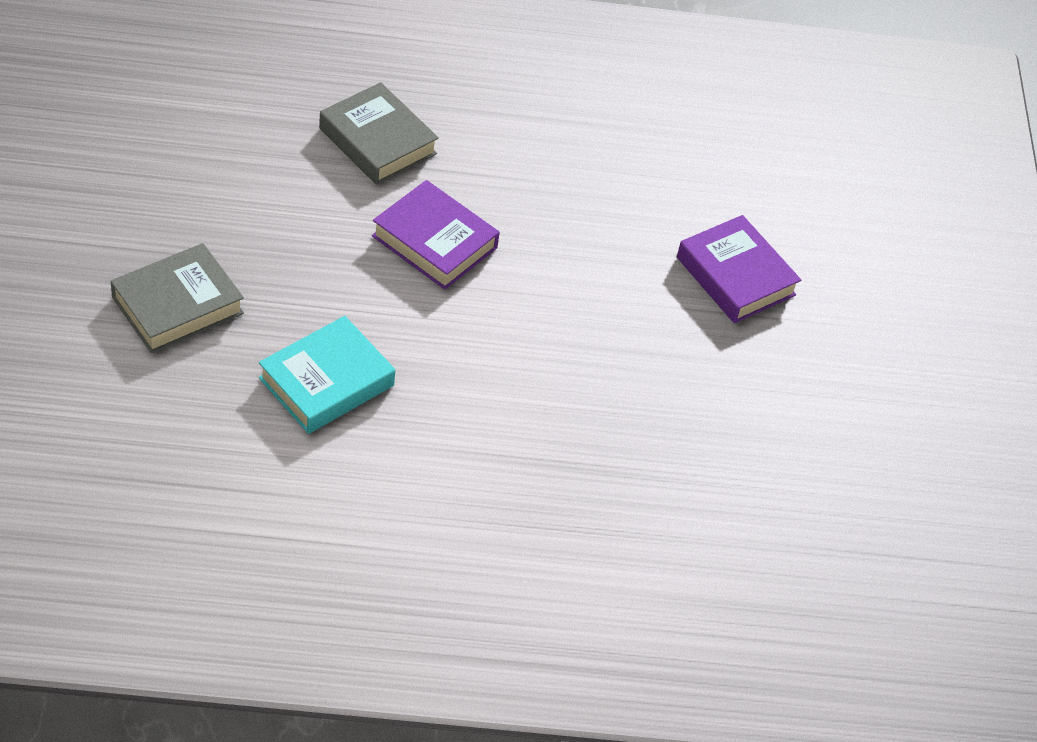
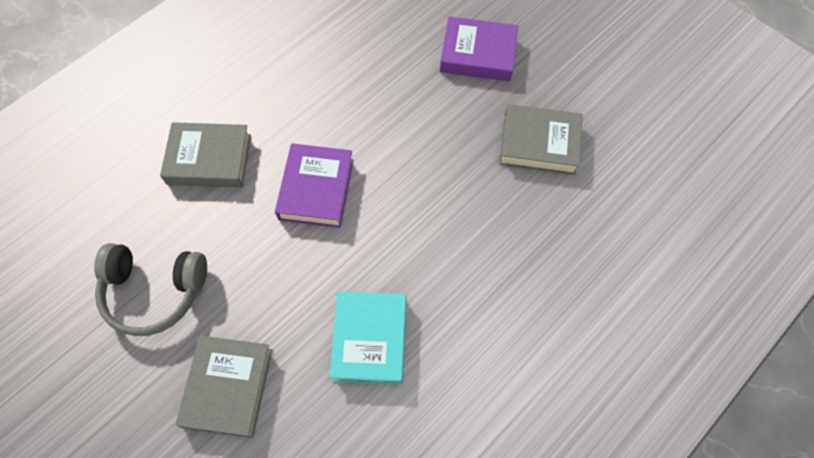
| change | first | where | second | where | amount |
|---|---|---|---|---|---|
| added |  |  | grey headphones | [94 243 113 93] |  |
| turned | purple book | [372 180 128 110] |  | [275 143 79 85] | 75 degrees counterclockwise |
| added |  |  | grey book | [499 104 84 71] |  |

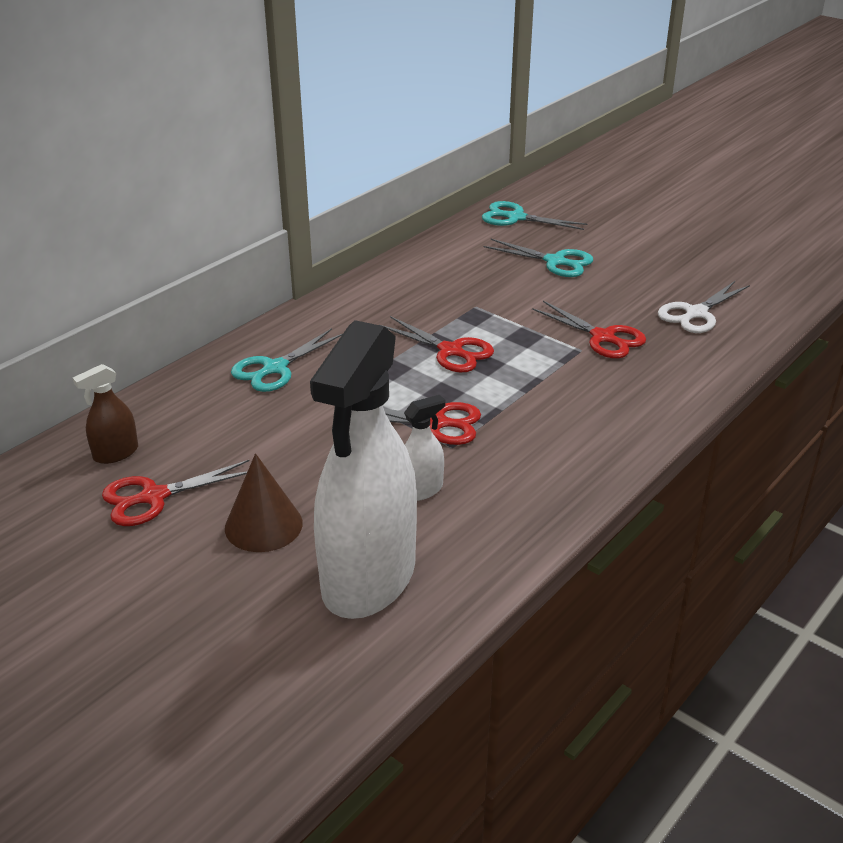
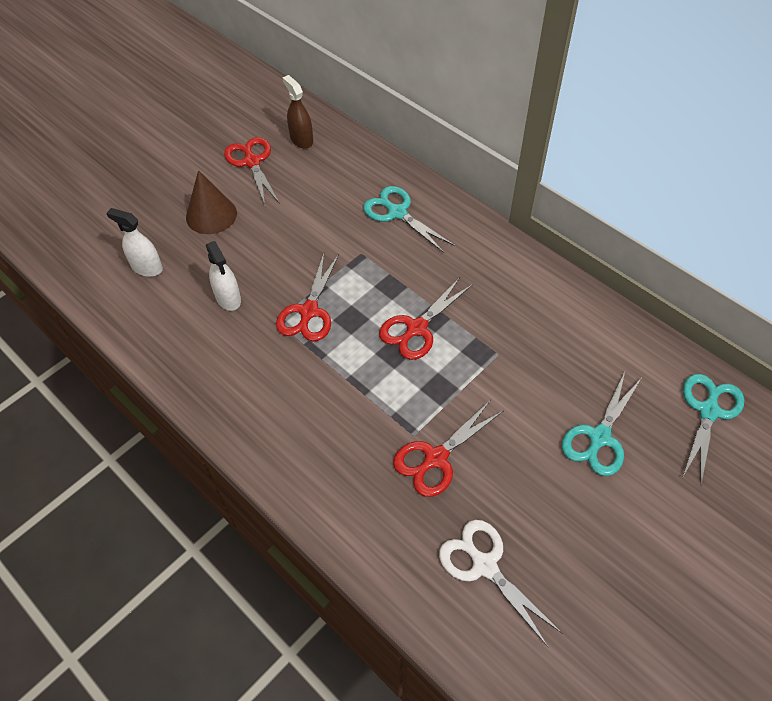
| change | first | where | second | where | amount |
|---|---|---|---|---|---|
| resized | white spray bottle | [310 320 107 299] |  | [106 208 57 69] | x0.41 |

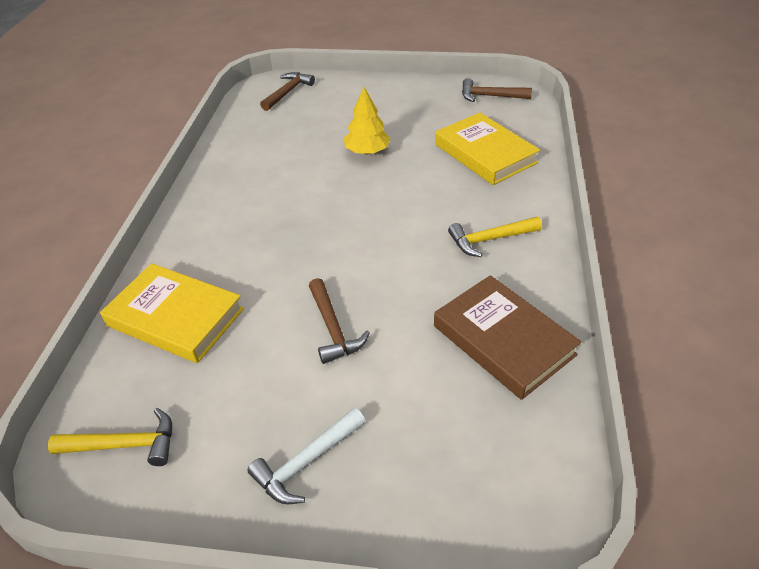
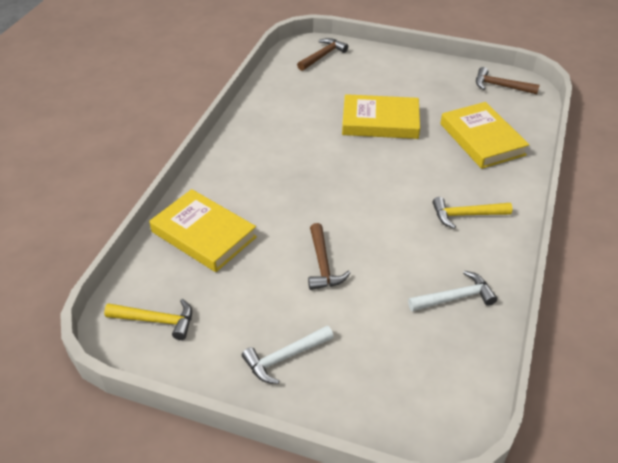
| change | first | where | second | where | amount |
|---|---|---|---|---|---|
| replaced | yellow tree | [344 87 47 68] | yellow book | [342 94 78 45] |  |
| replaced | brown book | [434 275 148 125] | white hammer | [408 270 89 42] |  |

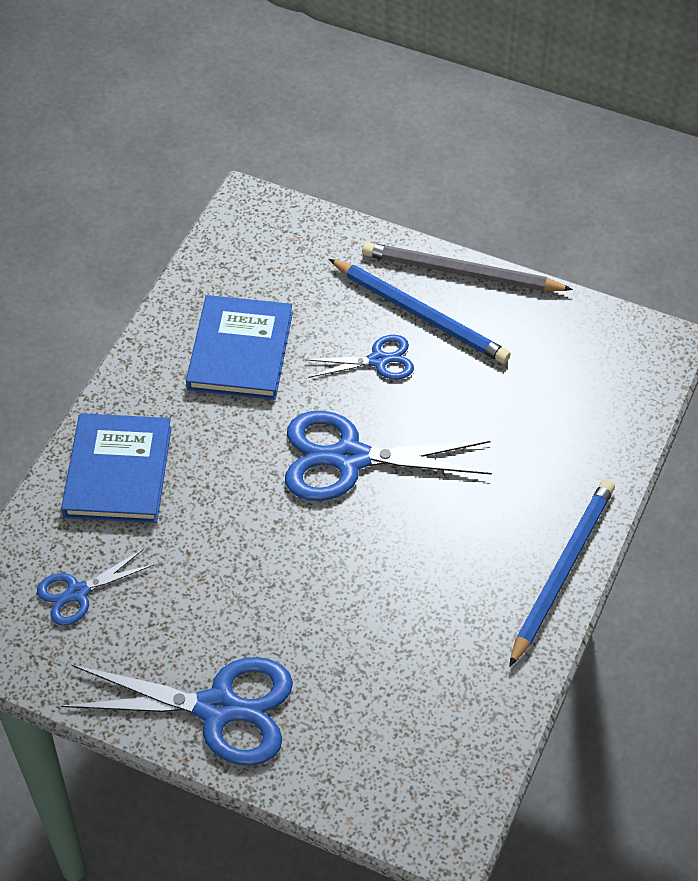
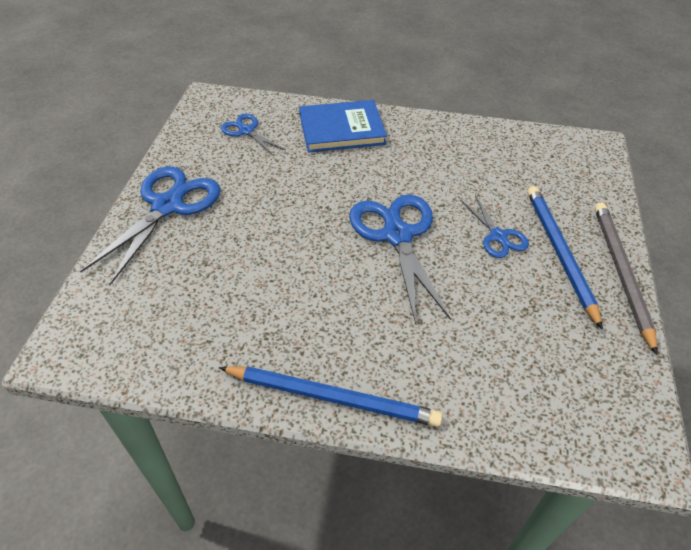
| change | first | where | second | where | amount |
|---|---|---|---|---|---|
| turned | blue scissors | [61 657 232 109] |  | [80 167 141 118] | 150 degrees counterclockwise |
| turned | blue pencil | [329 259 182 104] |  | [527 186 76 144] | 150 degrees clockwise |
| removed | blue book | [186 295 107 105] |  |  |  |

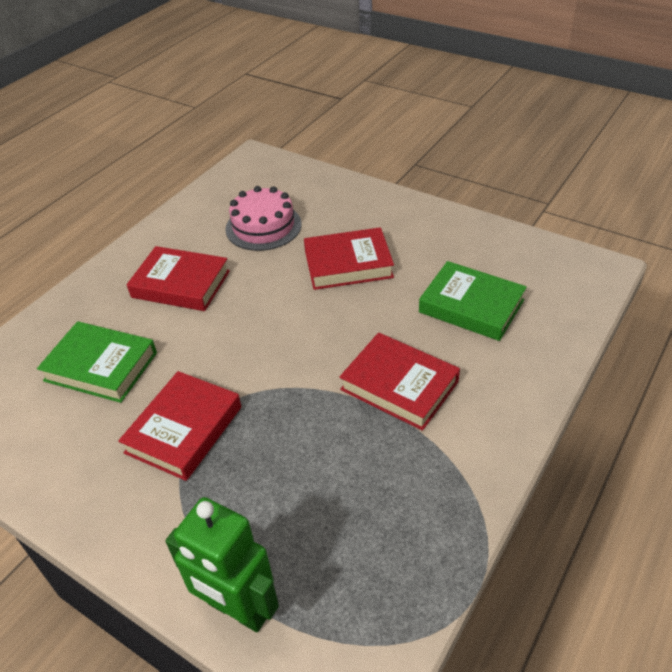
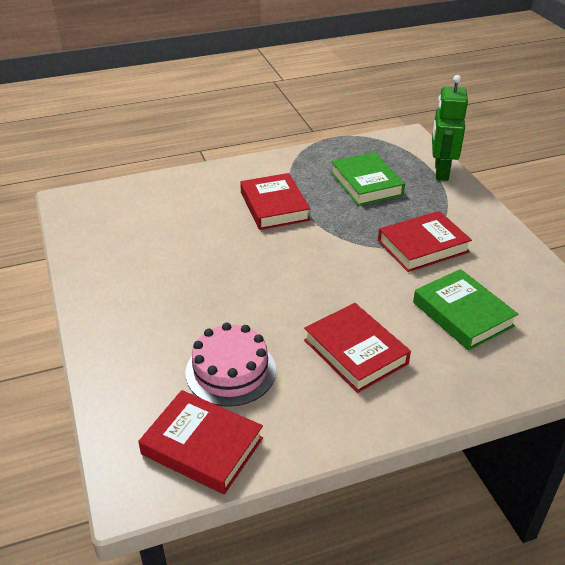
| change | first | where | second | where | amount |
|---|---|---|---|---|---|
| moved | red book | [304 227 90 63] |  | [138 390 125 104] |  |
| moved | green book | [419 261 108 80] |  | [331 152 74 54] |  |
| turned | green robot | [165 497 114 135] |  | [432 75 36 106] | 150 degrees counterclockwise |

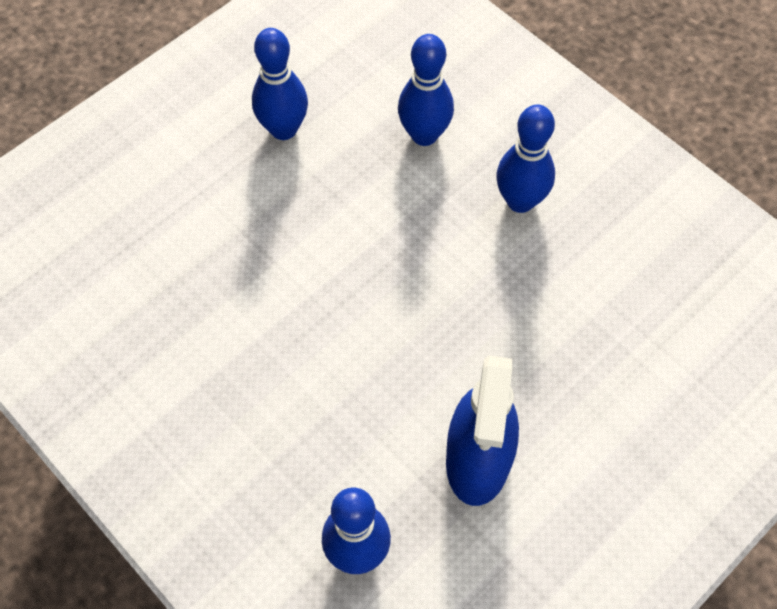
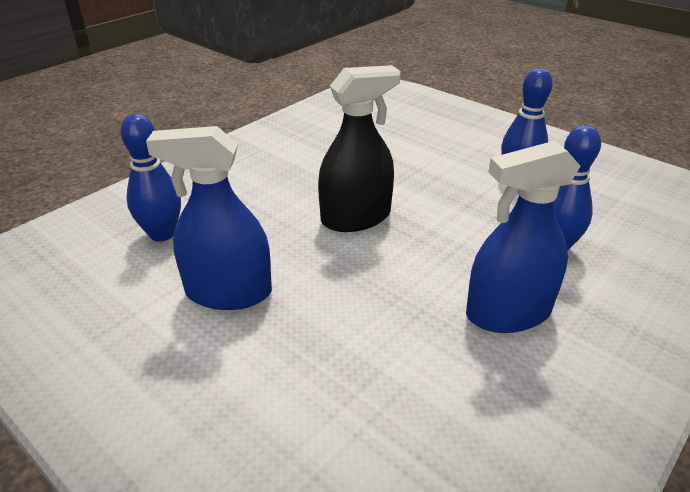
| change | first | where | second | where | amount |
|---|---|---|---|---|---|
| added |  |  | black spray bottle | [318 65 83 167] |  |
| replaced | blue bowling pin | [496 105 59 108] | blue spray bottle | [466 141 115 192] |  |

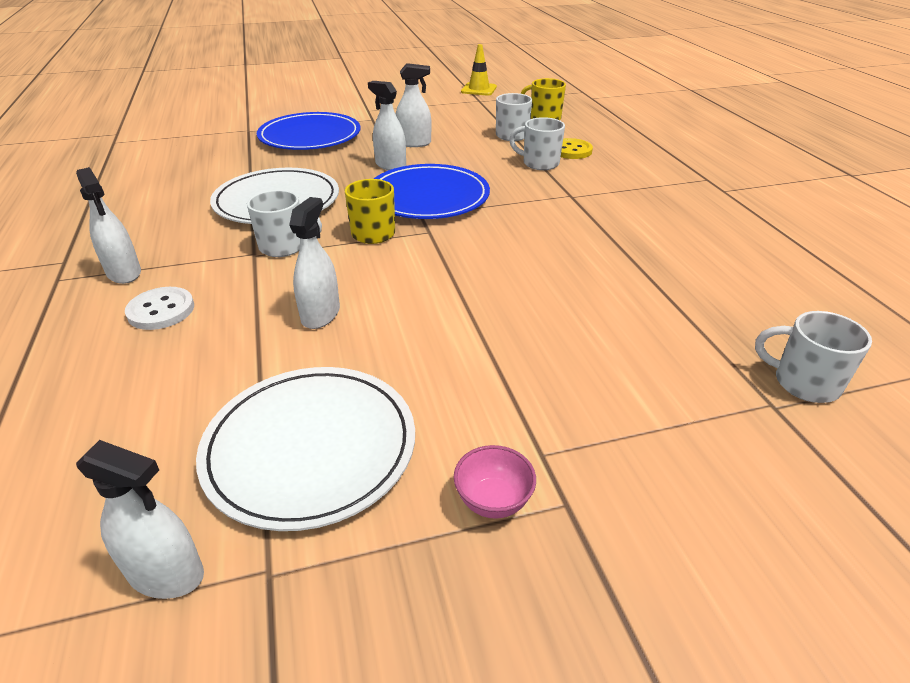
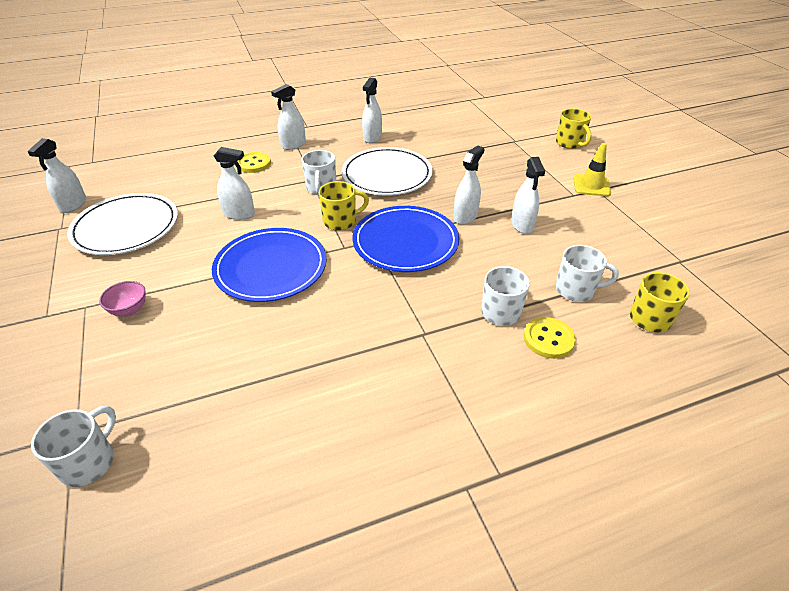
| change | first | where | second | where | amount |
|---|---|---|---|---|---|
| moved | pink bowl | [454 445 82 74] |  | [99 281 47 35] |  |
| moved | blue plate | [257 112 104 38] |  | [212 228 115 74] |  |
| recoloured | white button | [125 287 69 43] | yellow button | [237 152 34 21] |  |
| added |  |  | white spray bottle | [362 78 20 65] |  |
| added |  |  | yellow mug | [556 108 36 41] |  |
| moved | yellow traffic cone | [461 44 36 51] |  | [573 143 38 53] |  |

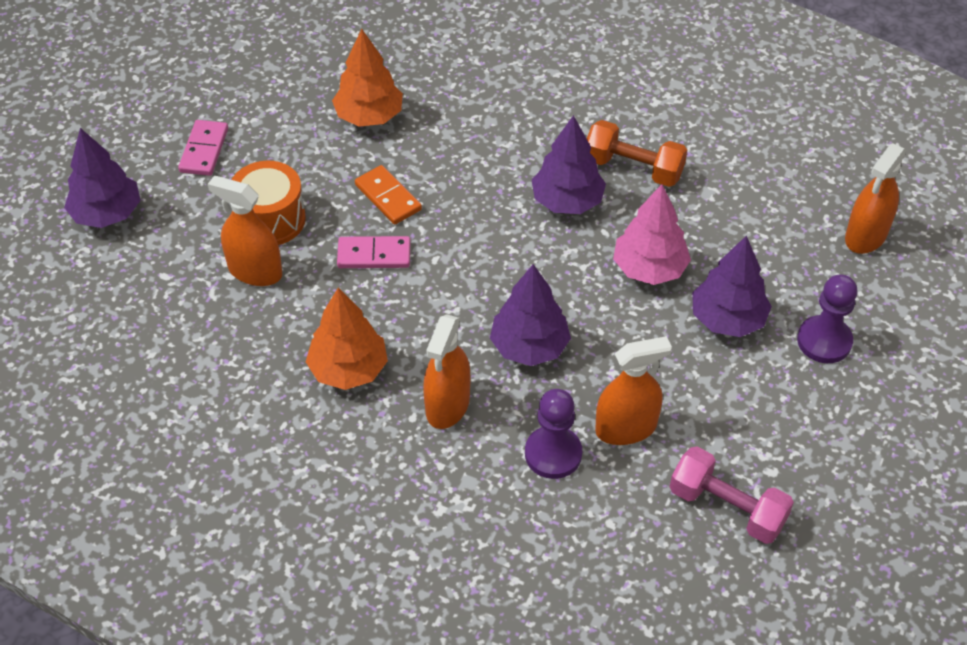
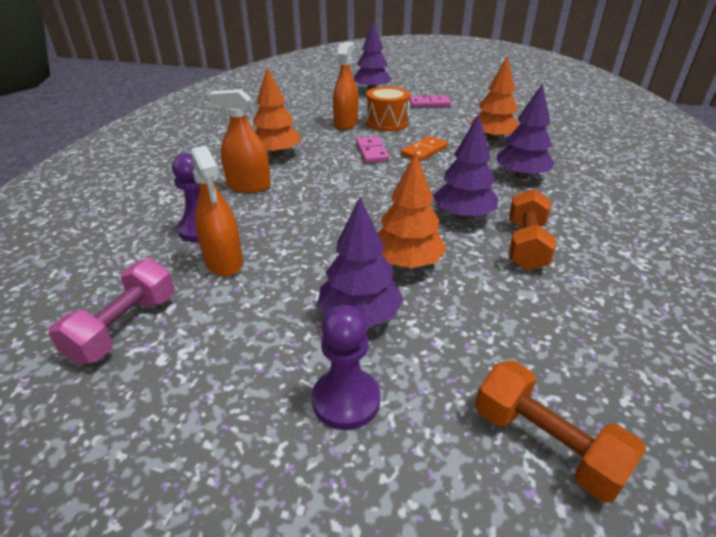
| change | first | where | second | where | amount |
|---|---|---|---|---|---|
| recoloured | pink tree | [613 184 78 101] | orange tree | [377 152 70 116] |  |
| replaced | orange spray bottle | [845 143 62 111] | orange dumbbell | [475 361 171 142] |  |
| moved | purple tree | [490 264 81 102] |  | [497 83 58 96] |  |

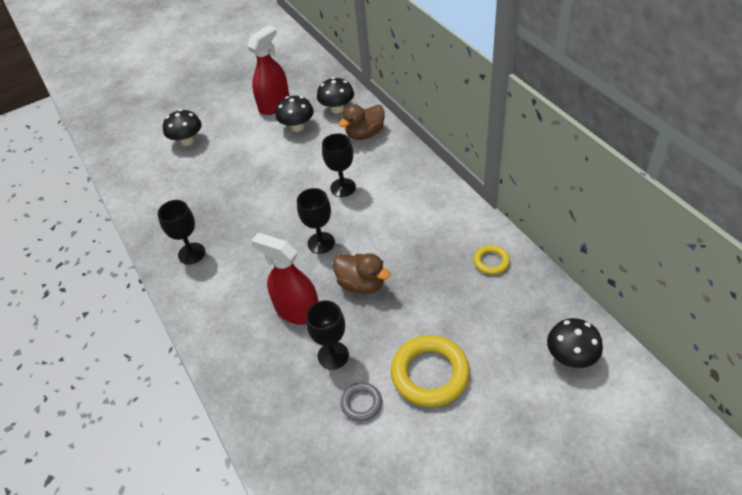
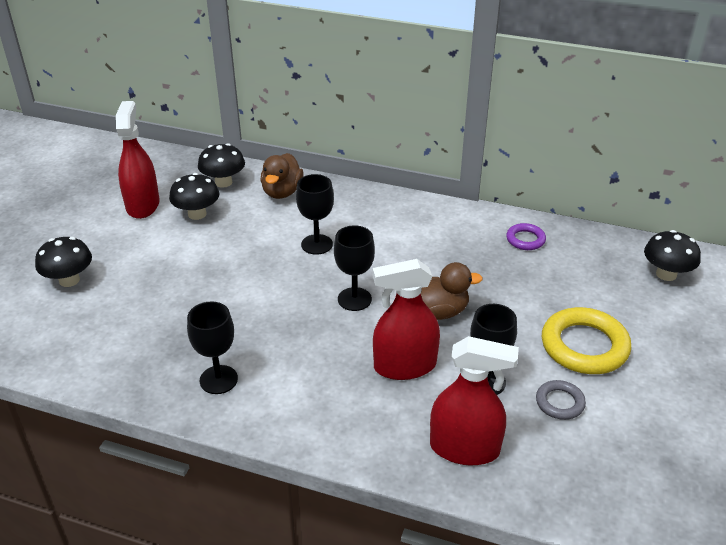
| change | first | where | second | where | amount |
|---|---|---|---|---|---|
| added |  |  | red spray bottle | [430 336 89 129] |  |
| recoloured | yellow ring | [473 245 37 30] | purple ring | [506 223 40 27] |  |

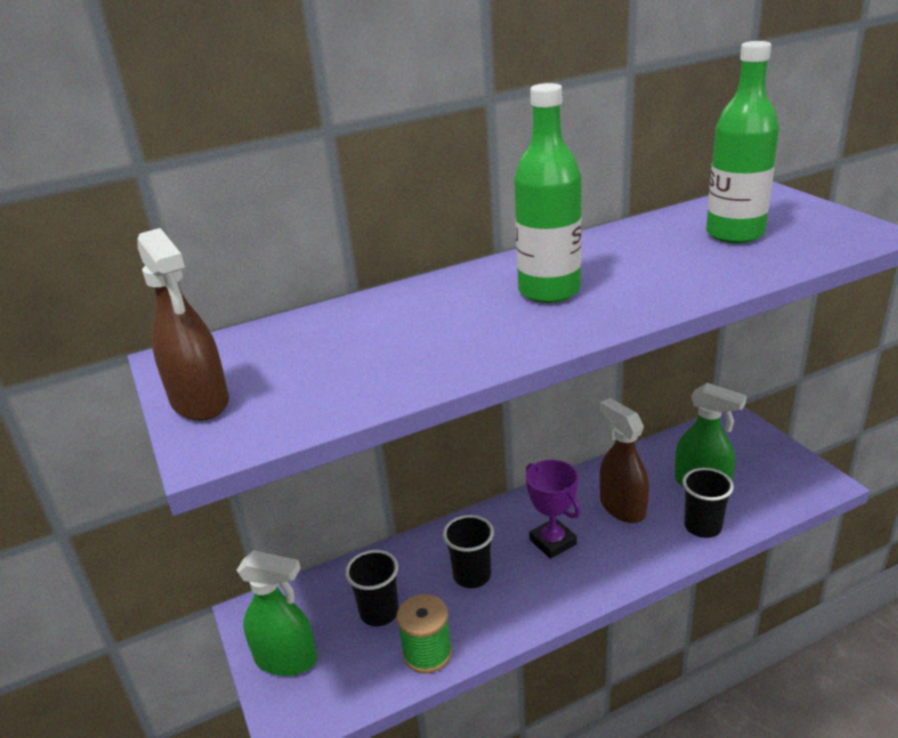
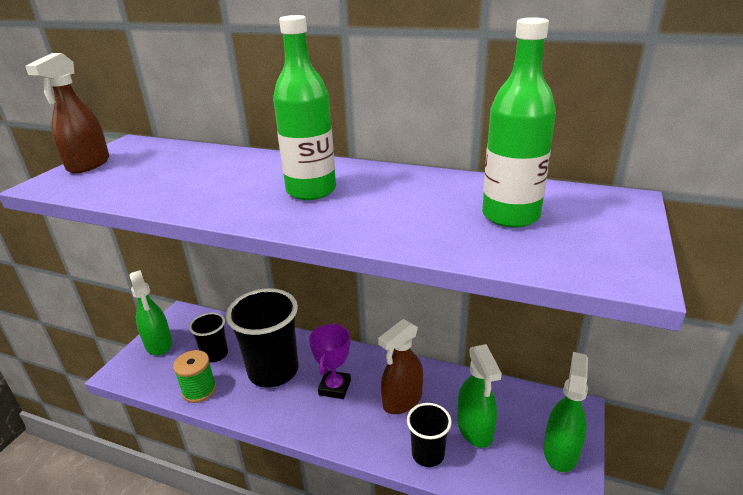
| change | first | where | second | where | amount |
|---|---|---|---|---|---|
| resized | black cup | [443 515 51 73] |  | [226 288 73 100] | x1.86 |
| turned | brown spray bottle | [600 398 49 125] |  | [378 319 45 95] | 150 degrees counterclockwise |
| added |  |  | green spray bottle | [543 352 45 120] |  |

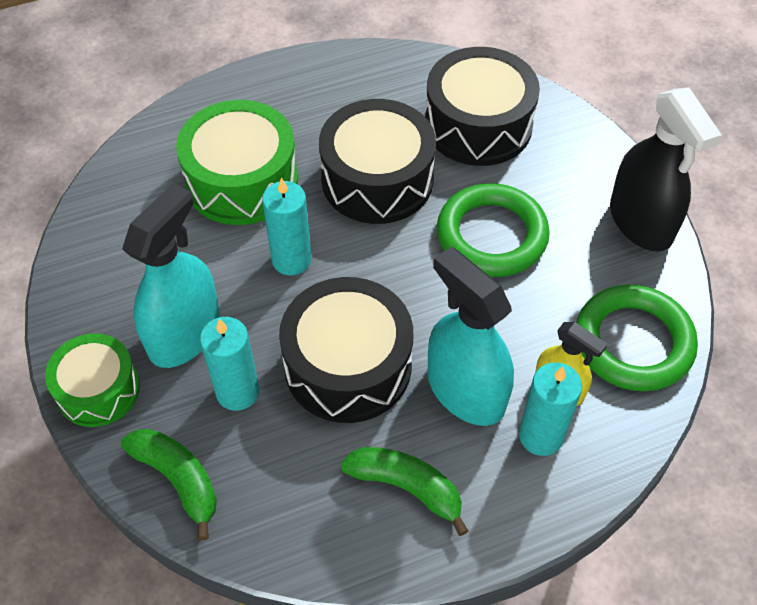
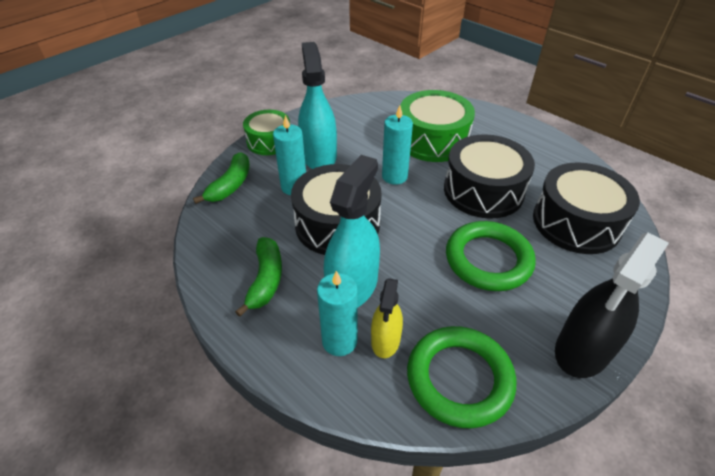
| change | first | where | second | where | amount |
|---|---|---|---|---|---|
| turned | turquoise spray bottle | [122 183 98 185] |  | [298 42 39 127] | 105 degrees counterclockwise |

